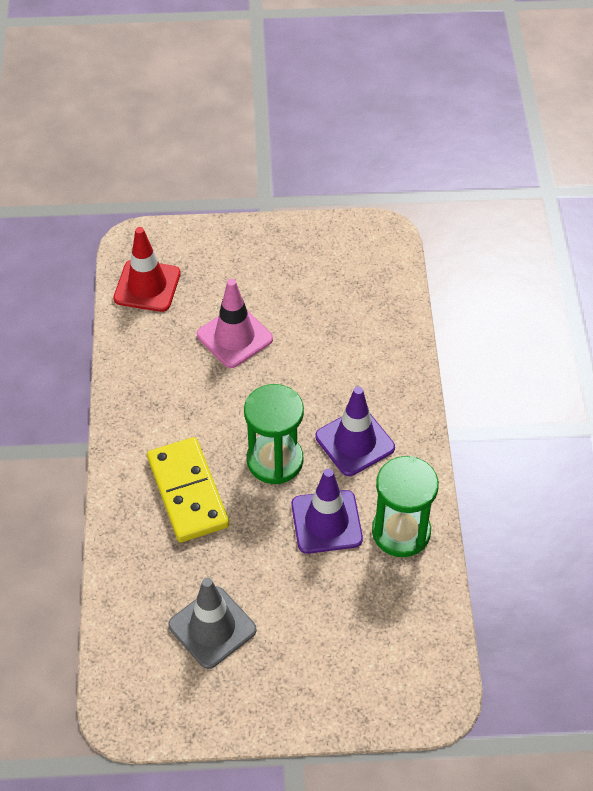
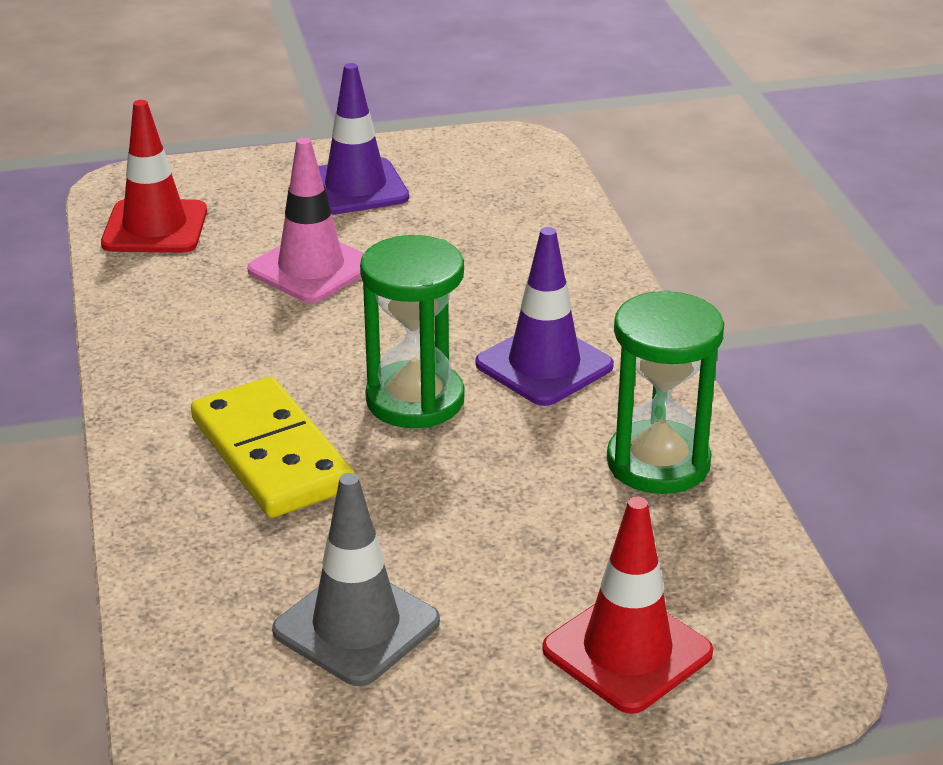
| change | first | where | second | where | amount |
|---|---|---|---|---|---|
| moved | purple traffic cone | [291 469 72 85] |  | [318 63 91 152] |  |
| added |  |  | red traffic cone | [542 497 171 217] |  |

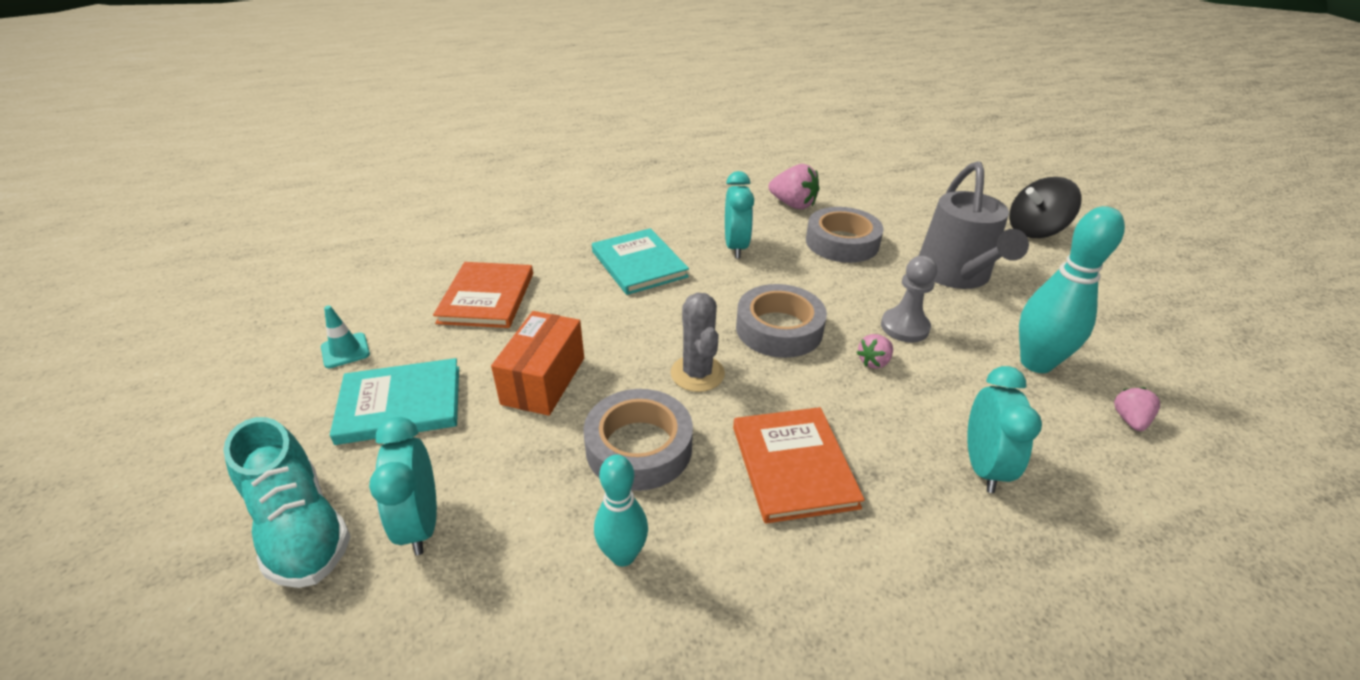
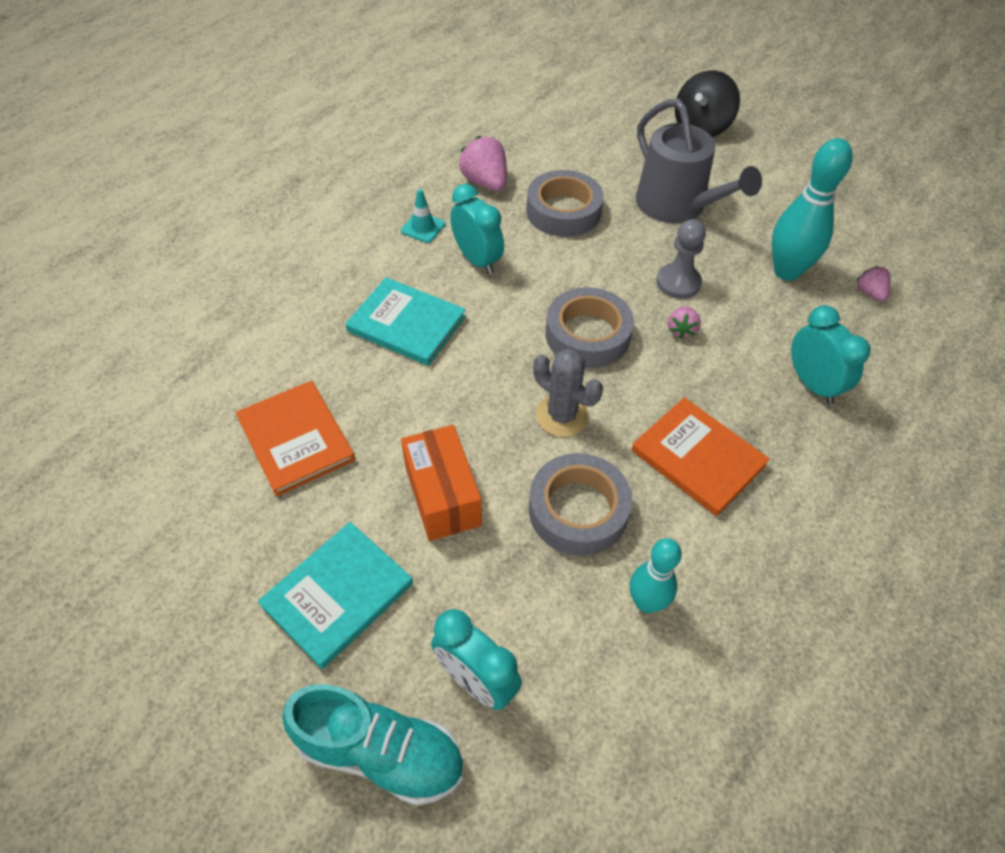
| change | first | where | second | where | amount |
|---|---|---|---|---|---|
| moved | turquoise traffic cone | [321 305 49 63] |  | [401 189 44 54] |  |
| turned | pink strawberry | [768 164 51 45] |  | [459 136 48 55] | 120 degrees counterclockwise |

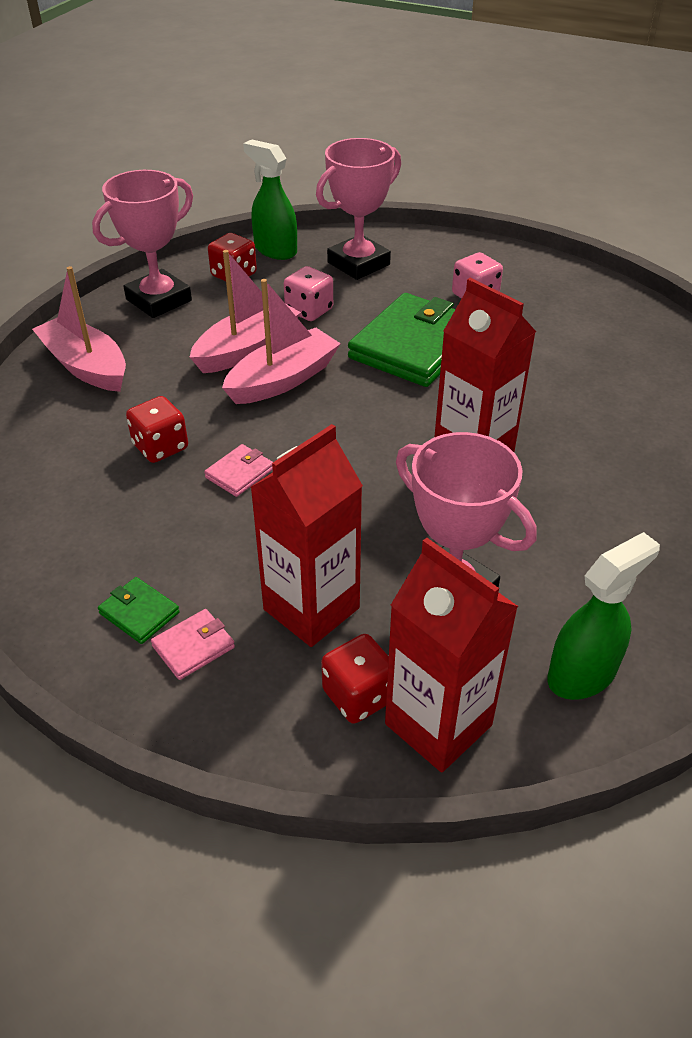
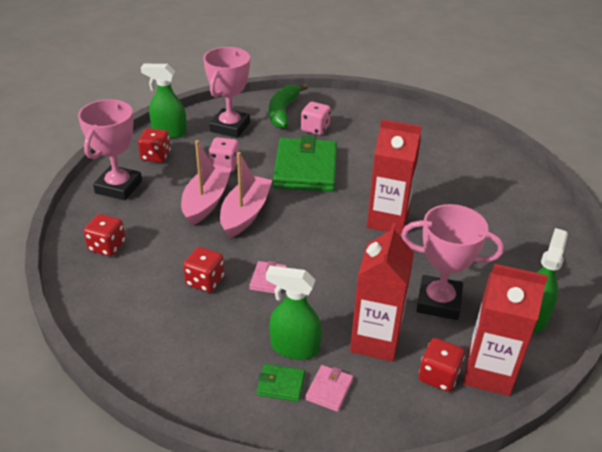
| change | first | where | second | where | amount |
|---|---|---|---|---|---|
| replaced | pink boat | [32 266 94 126] | red dice | [83 214 43 42] |  |
| added |  |  | green spray bottle | [266 266 56 94] |  |
| added |  |  | green banana | [269 84 39 44] |  |

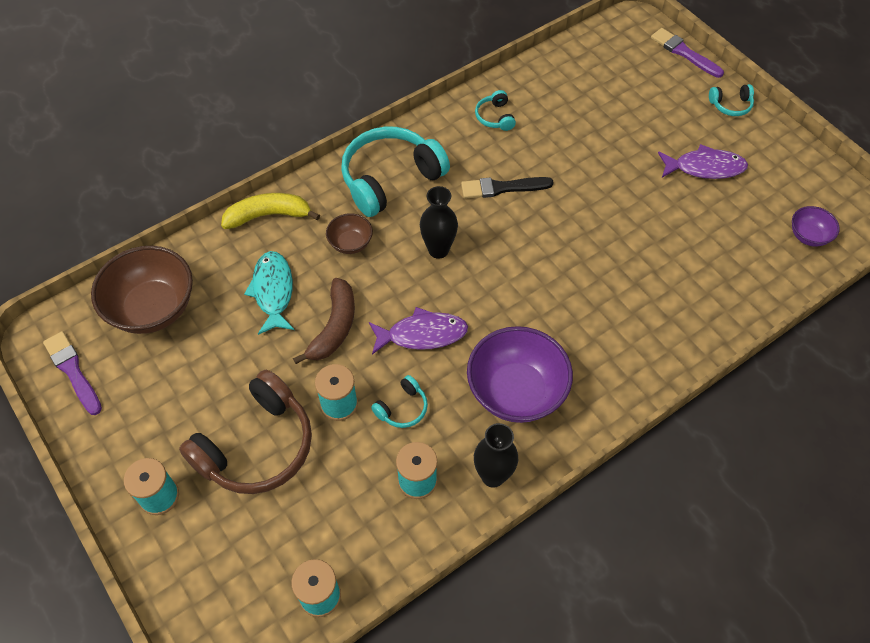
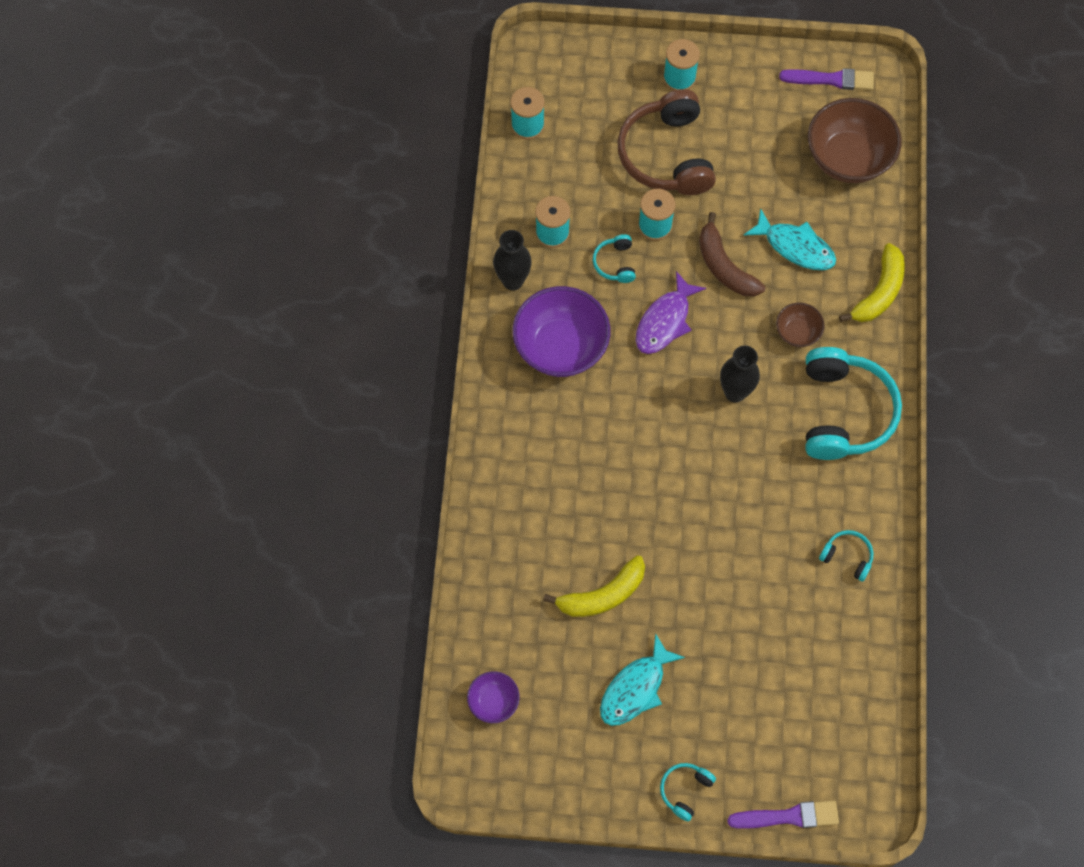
| change | first | where | second | where | amount |
|---|---|---|---|---|---|
| added |  |  | yellow banana | [543 555 102 62] |  |
| recoloured | purple fish | [658 144 90 35] | turquoise fish | [600 633 85 93] |  |
| removed | black brush | [461 177 93 22] |  |  |  |

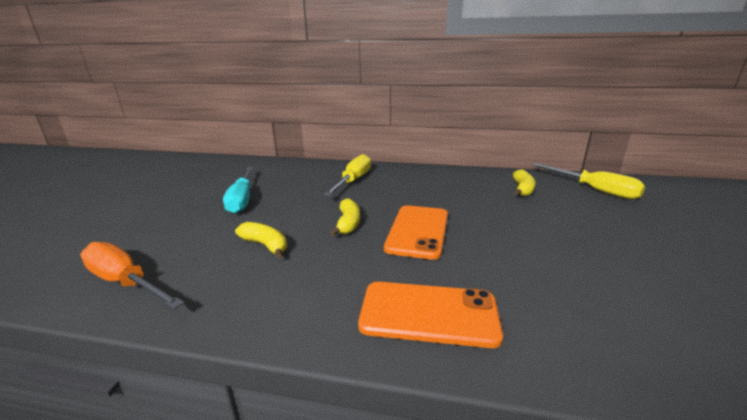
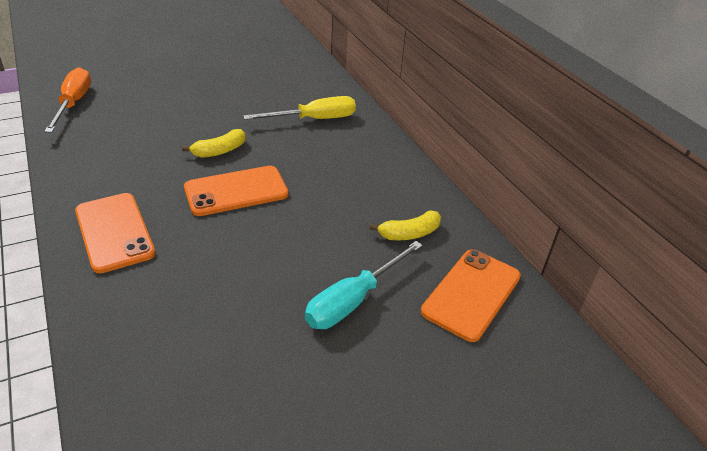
| change | first | where | second | where | amount |
|---|---|---|---|---|---|
| moved | turquoise screwdriver | [223 167 31 47] |  | [305 241 118 88] |  |
| replaced | yellow screwdriver | [533 163 112 36] | orange phone | [421 249 100 93] |  |
| removed | yellow banana | [235 222 52 36] |  |  |  |

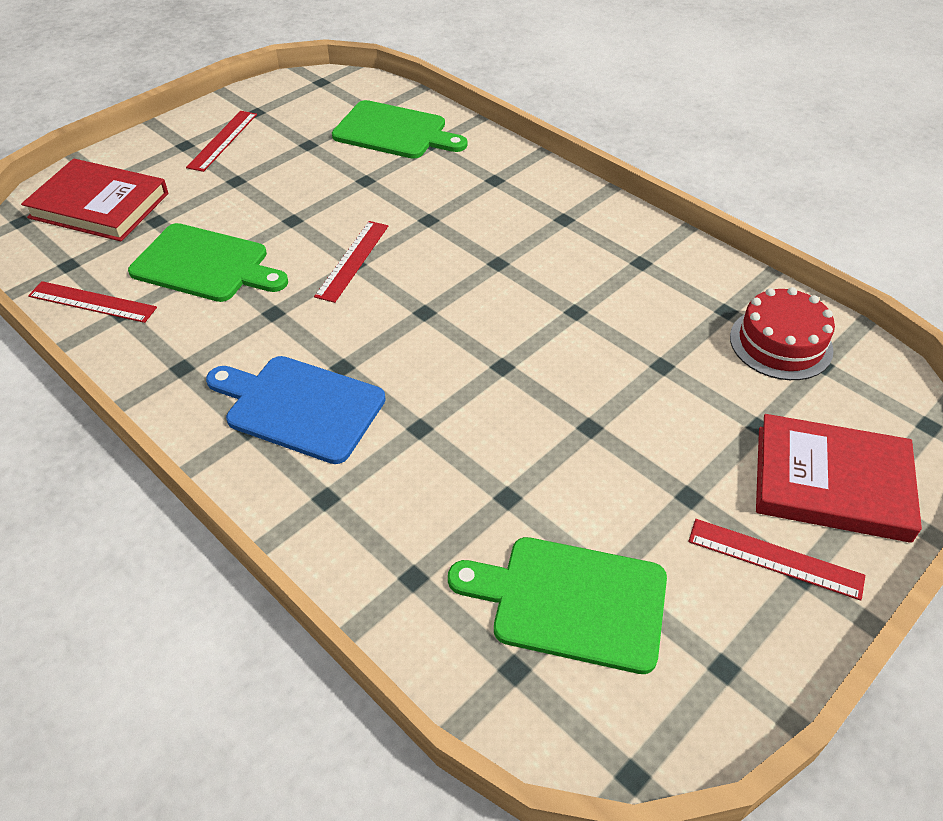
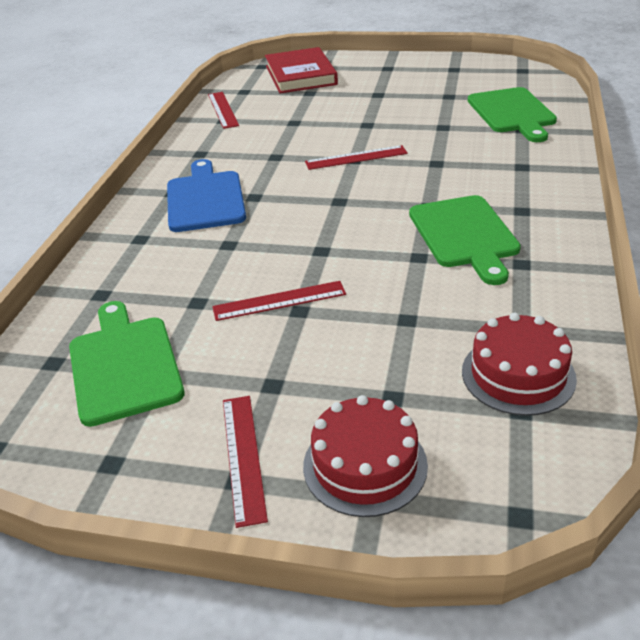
| change | first | where | second | where | amount |
|---|---|---|---|---|---|
| moved | red ruler | [186 111 71 61] |  | [212 281 134 40] |  |
| replaced | red book | [756 414 166 129] | red cake | [303 395 125 122] |  |
| moved | green cutting board | [128 223 160 79] |  | [409 195 112 90] |  |

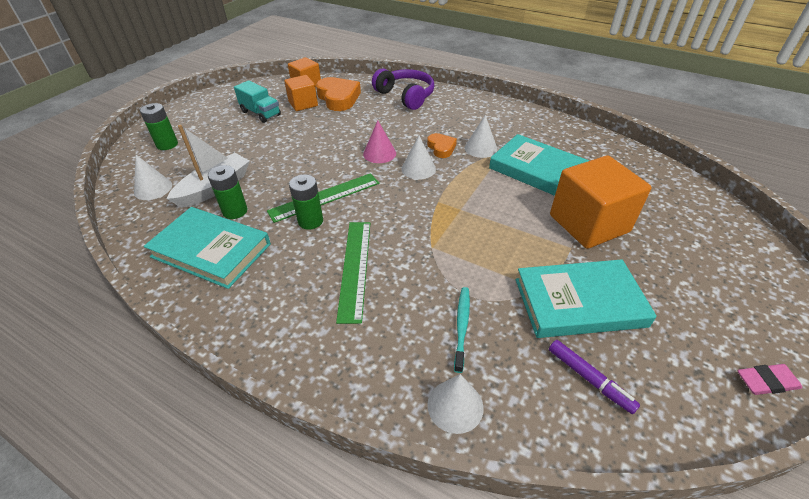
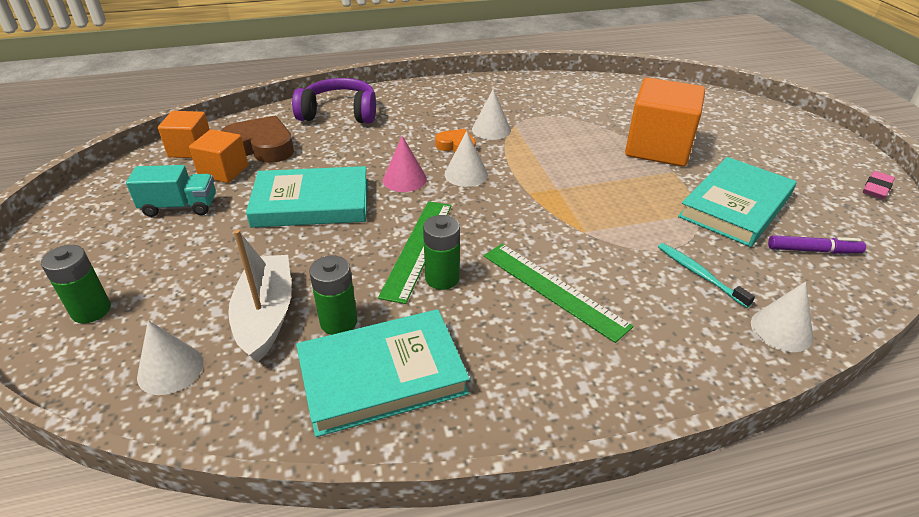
| change | first | where | second | where | amount |
|---|---|---|---|---|---|
| recoloured | orange heart | [316 77 45 34] | brown heart | [221 116 73 47] |  |
| moved | turquoise book | [489 134 101 62] |  | [246 166 122 62] |  |

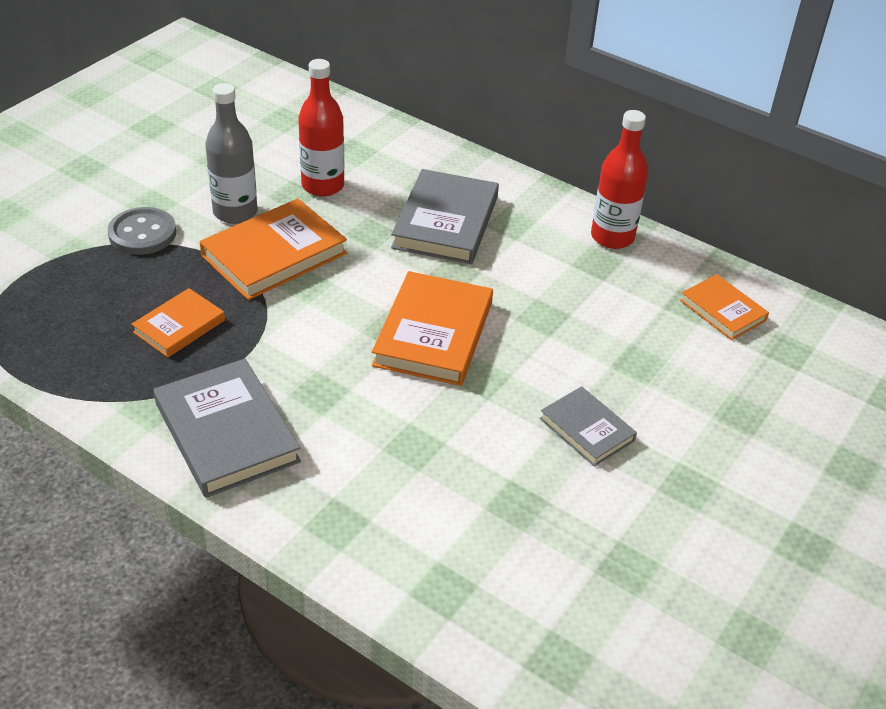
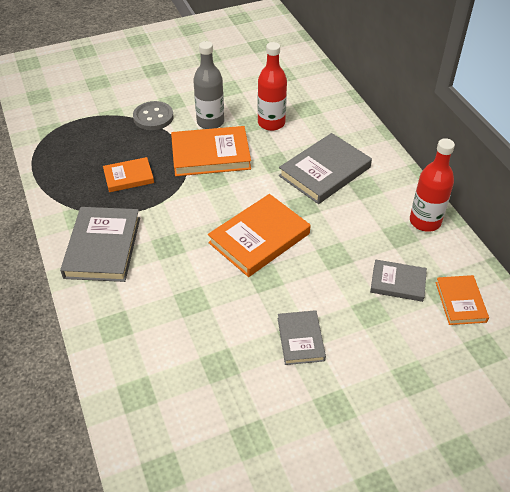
| change | first | where | second | where | amount |
|---|---|---|---|---|---|
| added |  |  | grey book | [370 259 57 43] |  |

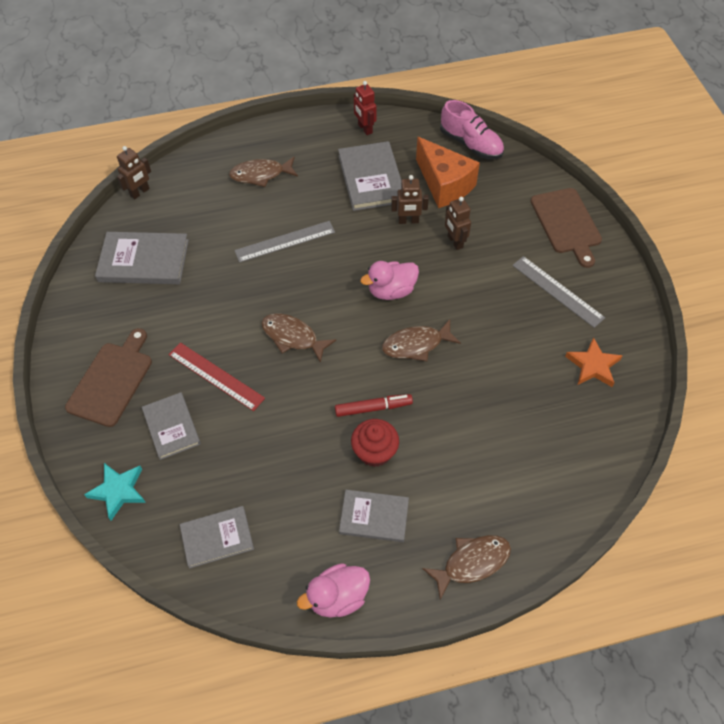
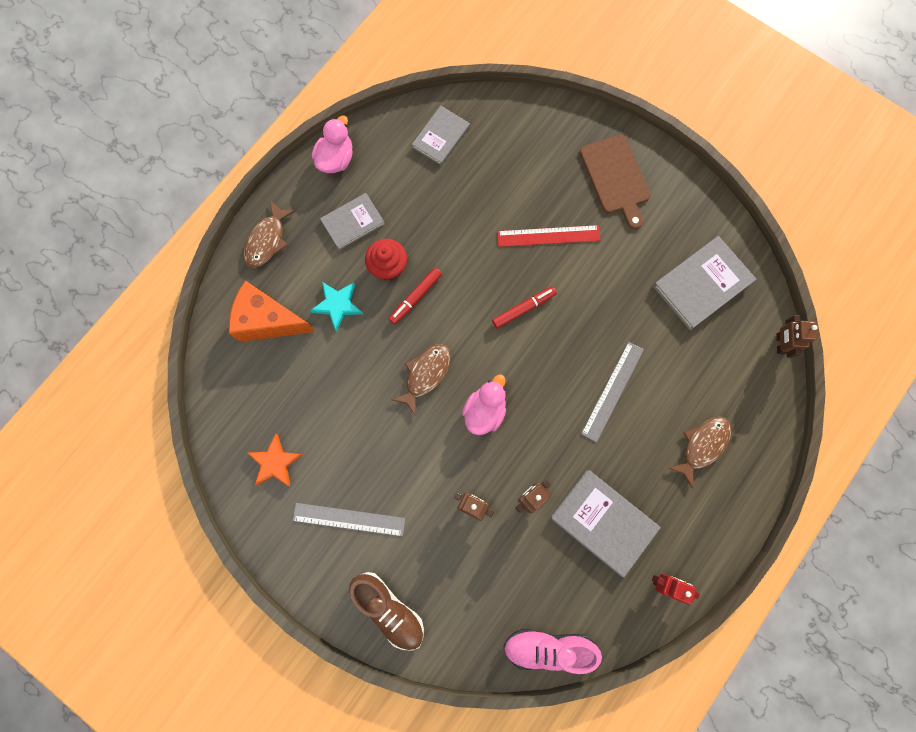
| change | first | where | second | where | amount |
|---|---|---|---|---|---|
| moved | orange cheese | [416 137 64 71] |  | [229 280 86 62] |  |
| moved | turquoise star | [84 463 62 58] |  | [310 282 53 49] |  |
| replaced | brown cutting board | [531 188 71 80] | brown shoe | [349 572 75 79] |  |
| replaced | brown fish | [261 314 75 49] | red marker | [492 286 65 43] |  |
| removed | grey book | [142 392 59 68] |  |  |  |

